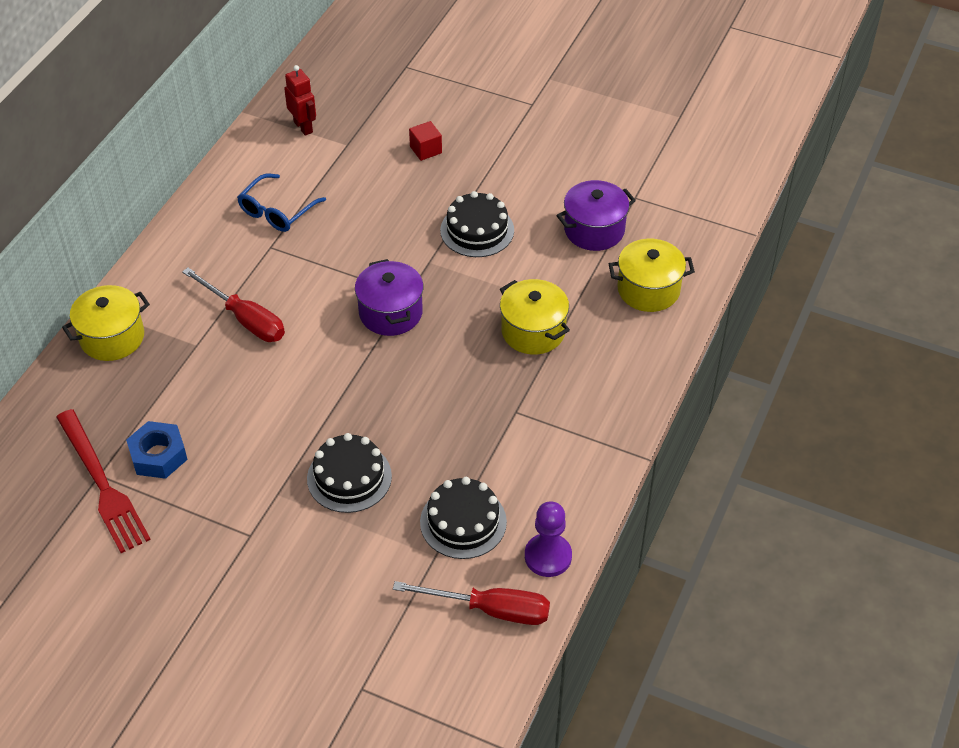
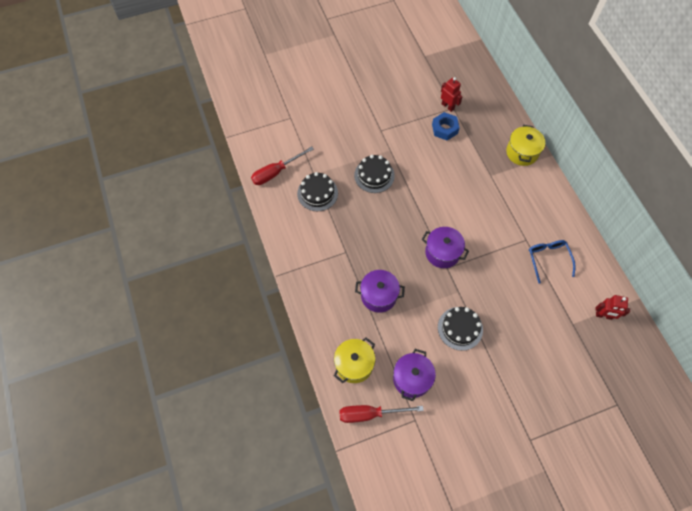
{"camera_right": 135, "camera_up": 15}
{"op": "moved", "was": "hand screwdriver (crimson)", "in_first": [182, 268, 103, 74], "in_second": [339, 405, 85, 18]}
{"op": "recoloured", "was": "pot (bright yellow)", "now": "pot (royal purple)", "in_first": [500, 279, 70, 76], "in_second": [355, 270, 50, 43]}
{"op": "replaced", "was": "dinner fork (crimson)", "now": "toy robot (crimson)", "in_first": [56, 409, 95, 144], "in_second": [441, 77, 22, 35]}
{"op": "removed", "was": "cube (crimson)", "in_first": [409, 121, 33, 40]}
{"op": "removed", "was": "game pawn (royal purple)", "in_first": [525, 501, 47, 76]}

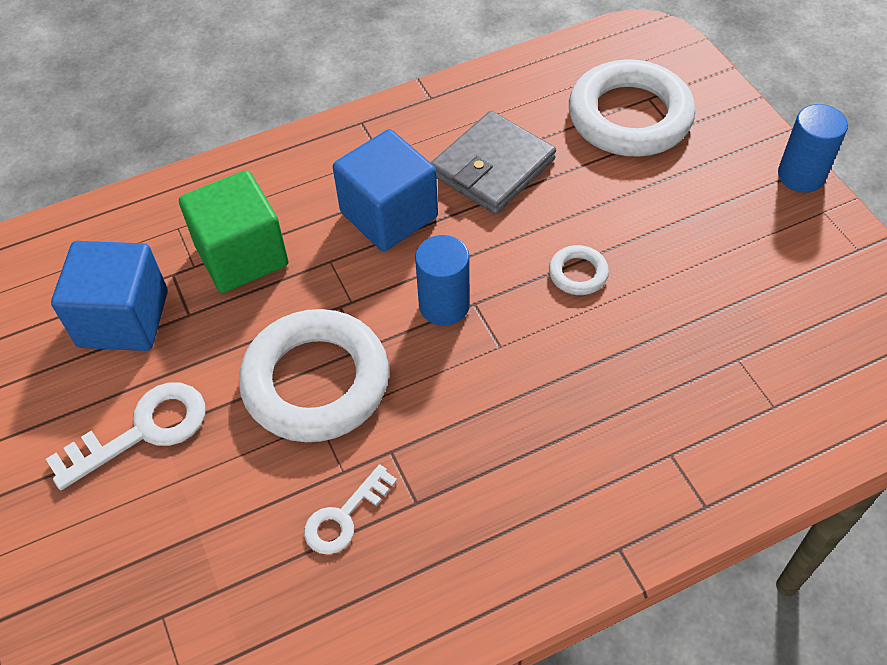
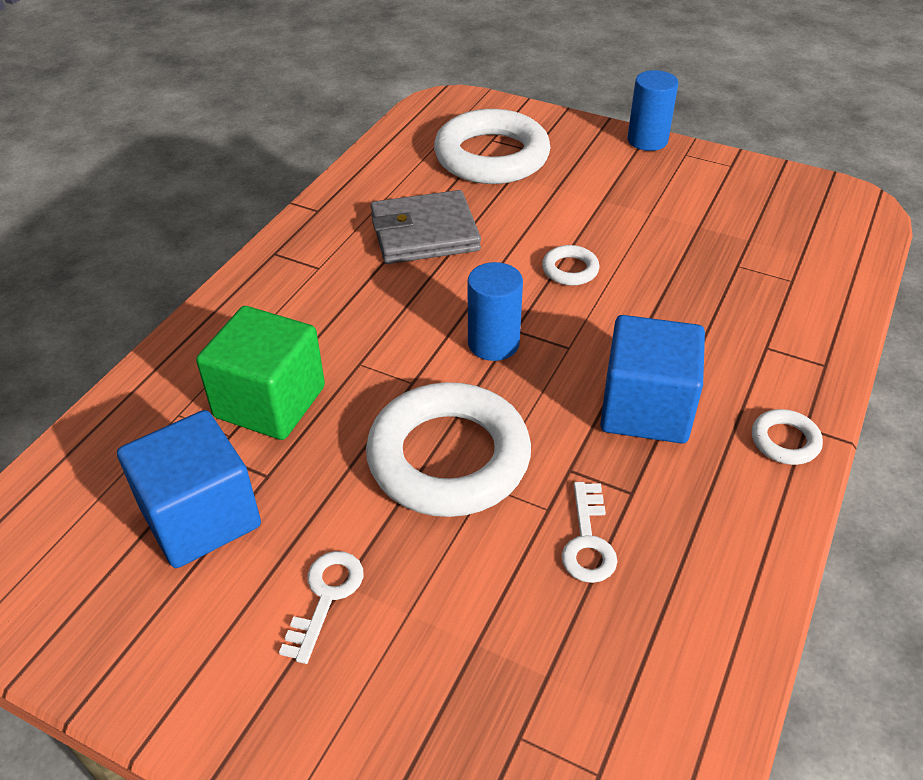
{"camera_right": -40, "camera_up": -10}
{"op": "resized", "was": "latchkey (white)", "in_first": [46, 382, 159, 108], "in_second": [279, 551, 85, 113], "ratio": 0.65}
{"op": "turned", "was": "card wallet (gray)", "in_first": [431, 111, 125, 103], "in_second": [370, 190, 111, 74], "clockwise": 75}
{"op": "moved", "was": "cube (blue)", "in_first": [333, 129, 105, 122], "in_second": [600, 315, 105, 129]}
{"op": "added", "now": "torus (white)", "in_second": [752, 409, 71, 56]}

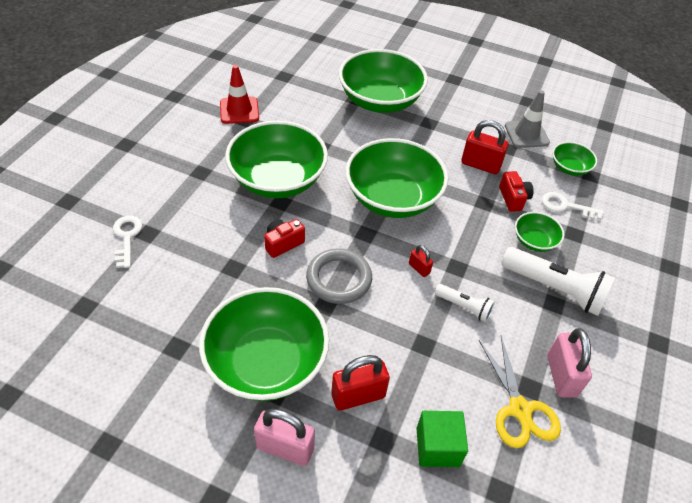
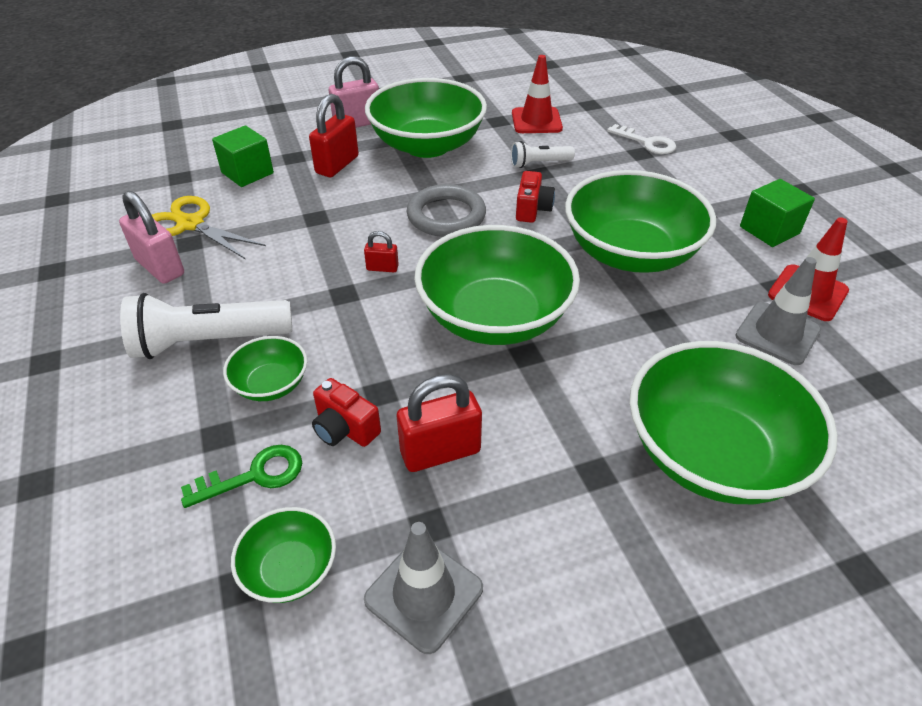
{"camera_right": 140, "camera_up": -5}
{"op": "recoloured", "was": "latchkey (white)", "now": "latchkey (green)", "in_first": [542, 192, 62, 28], "in_second": [181, 445, 121, 63]}
{"op": "moved", "was": "pocket torch (white)", "in_first": [435, 284, 60, 38], "in_second": [511, 141, 64, 27]}
{"op": "added", "now": "road cone (crimson)", "in_second": [512, 55, 51, 78]}
{"op": "added", "now": "road cone (gray)", "in_second": [735, 257, 86, 108]}
{"op": "added", "now": "cube (green)", "in_second": [740, 179, 75, 68]}

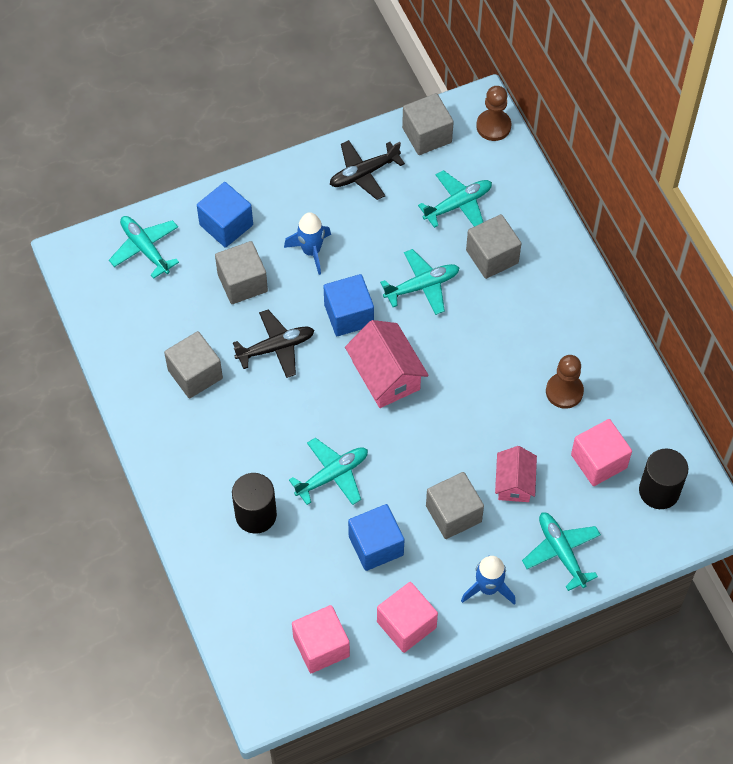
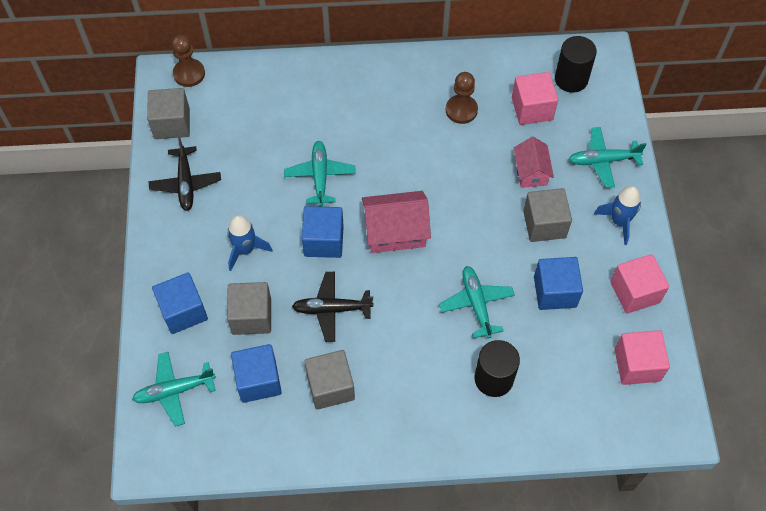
{"camera_right": -70, "camera_up": 0}
{"op": "added", "now": "cube (blue)", "in_second": [231, 344, 51, 59]}
{"op": "turned", "was": "plane (ebony)", "in_first": [233, 310, 81, 68], "in_second": [292, 272, 81, 70], "clockwise": -90}
{"op": "turned", "was": "house (rosy)", "in_first": [495, 446, 42, 56], "in_second": [514, 137, 40, 51], "clockwise": 60}
{"op": "removed", "was": "plane (teal)", "in_first": [418, 170, 74, 58]}
{"op": "removed", "was": "cube (gray)", "in_first": [466, 214, 55, 65]}

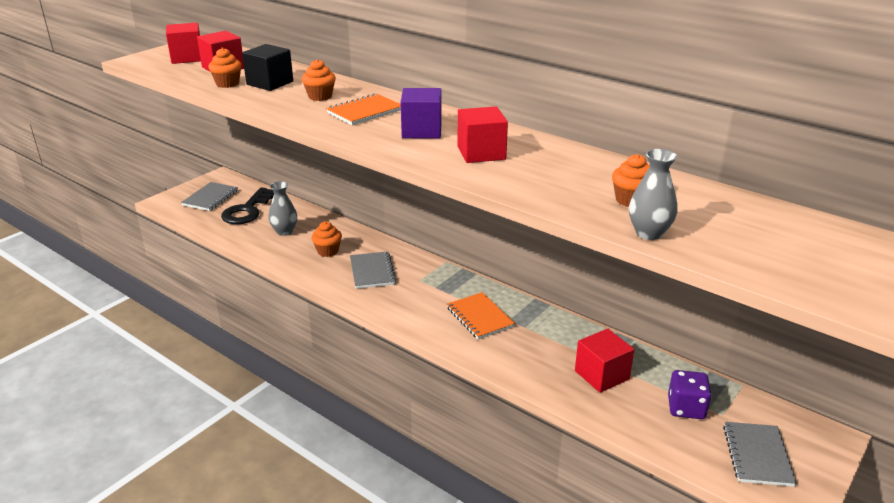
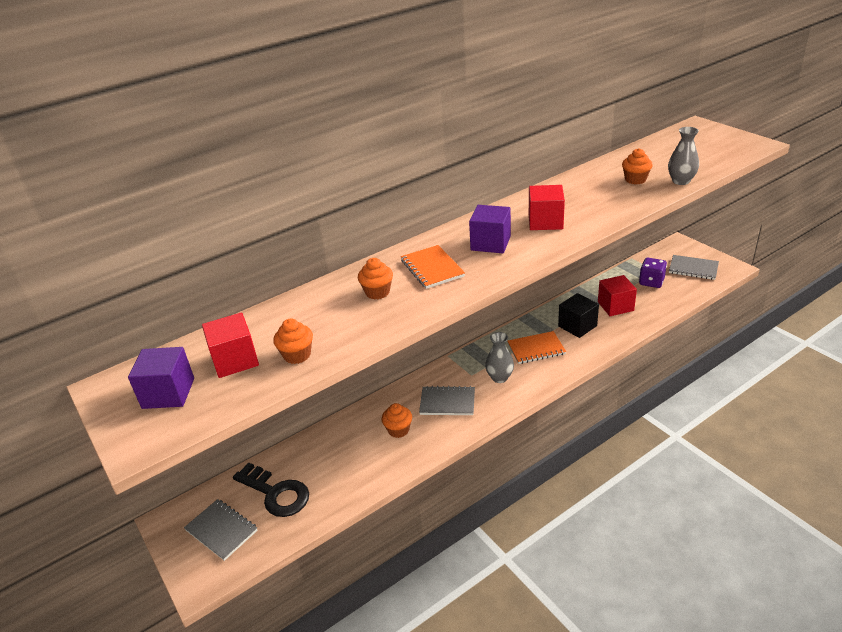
{"camera_right": -70, "camera_up": 5}
{"op": "recoloured", "was": "cube (crimson)", "now": "cube (royal purple)", "in_first": [166, 23, 35, 41], "in_second": [128, 347, 66, 62]}
{"op": "moved", "was": "tall vase (gray)", "in_first": [268, 181, 29, 55], "in_second": [485, 332, 29, 51]}
{"op": "moved", "was": "cube (ebony)", "in_first": [242, 44, 51, 47], "in_second": [558, 293, 41, 45]}

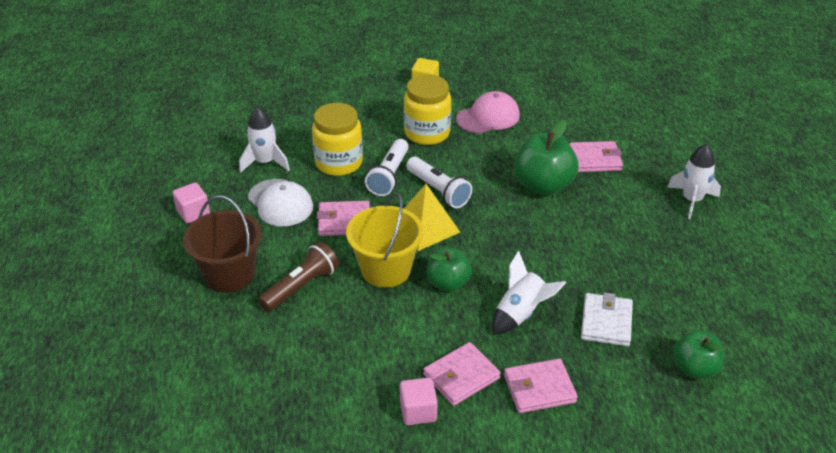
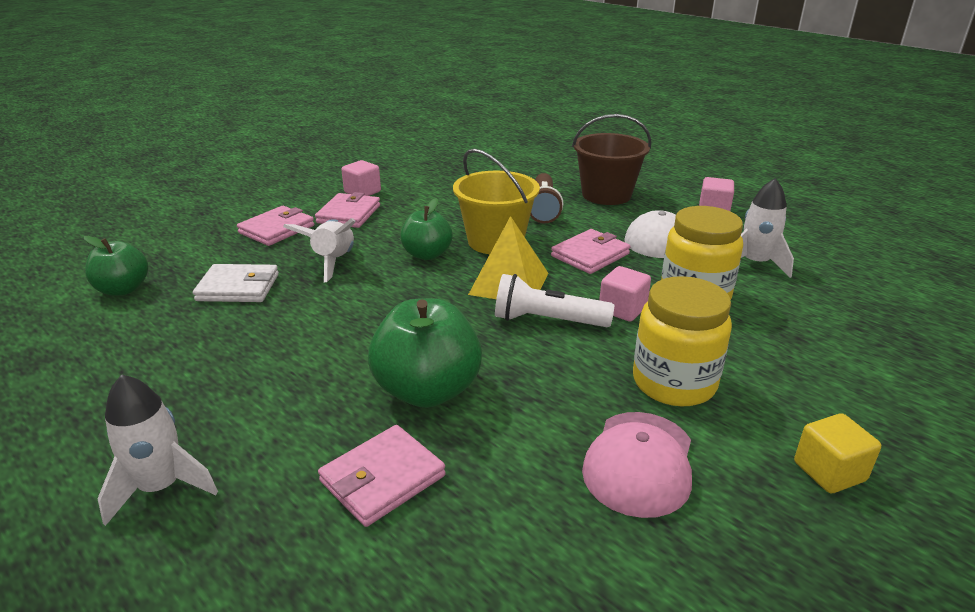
{"camera_right": 140, "camera_up": -10}
{"op": "turned", "was": "card wallet (white)", "in_first": [581, 293, 52, 53], "in_second": [193, 264, 86, 38], "clockwise": -60}
{"op": "replaced", "was": "pocket torch (white)", "now": "cube (rosy)", "in_first": [365, 139, 44, 57], "in_second": [599, 266, 52, 56]}

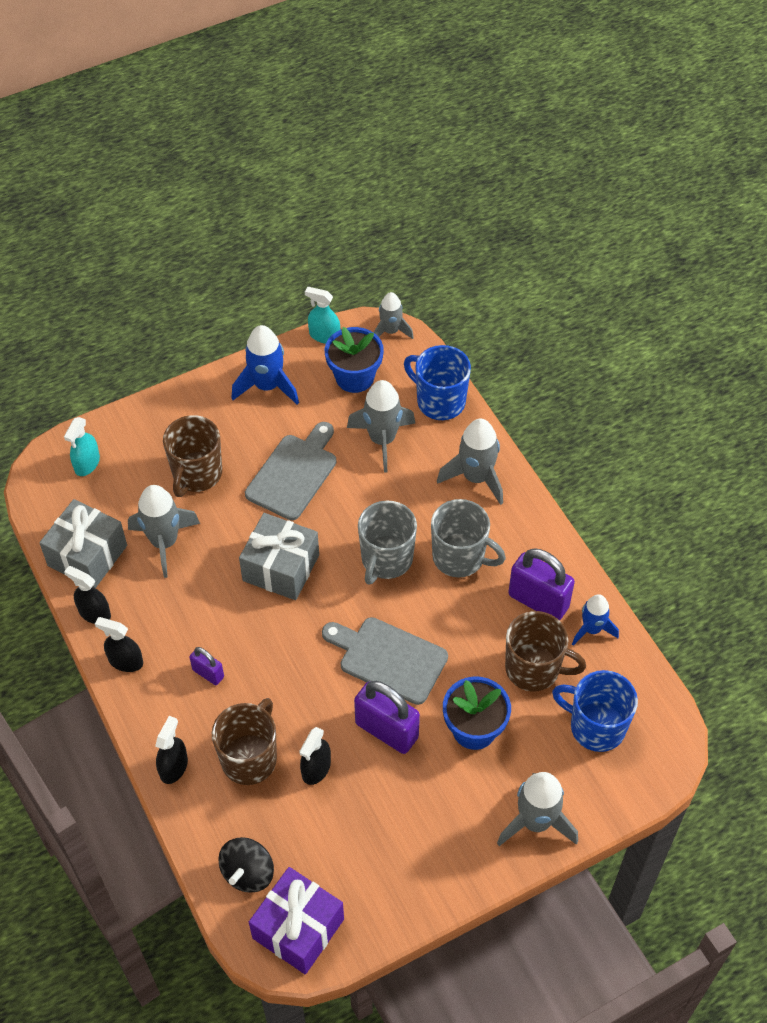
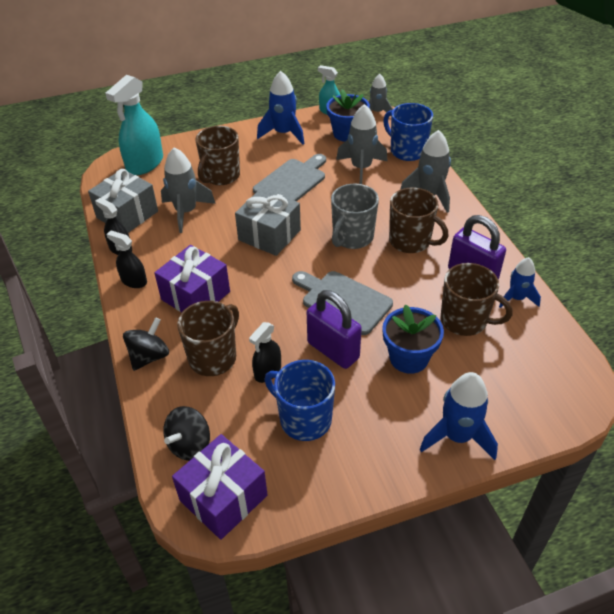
{"camera_right": 10, "camera_up": -10}
{"op": "resized", "was": "spray bottle (teal)", "in_first": [64, 417, 36, 59], "in_second": [105, 75, 58, 100], "ratio": 1.82}
{"op": "replaced", "was": "spray bottle (ebony)", "now": "toy top (ebony)", "in_first": [155, 716, 33, 68], "in_second": [123, 317, 46, 54]}
{"op": "replaced", "was": "lock (royal purple)", "now": "present (royal purple)", "in_first": [189, 647, 35, 38], "in_second": [154, 245, 76, 67]}
{"op": "moved", "was": "mug (blue)", "in_first": [552, 670, 86, 82], "in_second": [265, 360, 70, 81]}
{"op": "recoloured", "was": "mug (gray)", "now": "mug (dark brown)", "in_first": [431, 499, 75, 79], "in_second": [389, 187, 59, 66]}
{"op": "recoloured", "was": "spaceship (gray)", "now": "spaceship (blue)", "in_first": [497, 772, 81, 74], "in_second": [420, 372, 78, 88]}

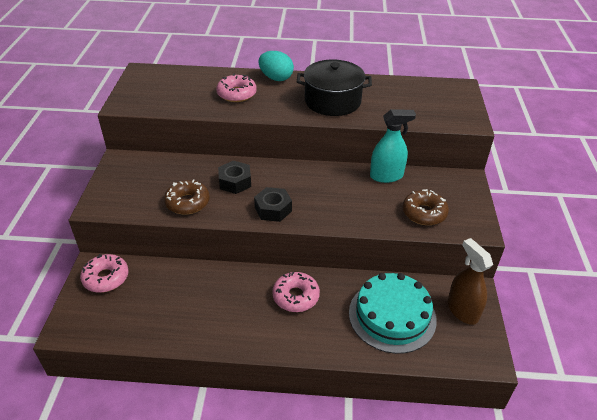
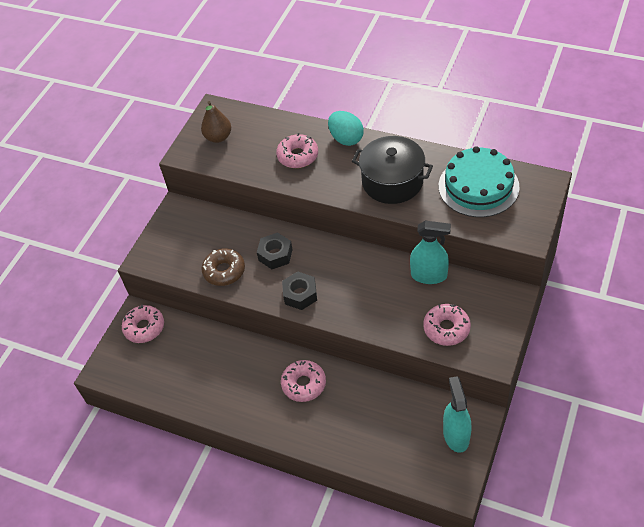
{"camera_right": 25, "camera_up": 10}
{"op": "added", "now": "pear (dark brown)", "in_second": [201, 101, 30, 42]}
{"op": "recoloured", "was": "doughnut (dark brown)", "now": "doughnut (rosy)", "in_first": [402, 189, 47, 36], "in_second": [423, 304, 48, 42]}
{"op": "moved", "was": "cake (teal)", "in_first": [349, 273, 88, 81], "in_second": [439, 146, 81, 71]}
{"op": "recoloured", "was": "spray bottle (dark brown)", "now": "spray bottle (teal)", "in_first": [447, 238, 46, 87], "in_second": [443, 376, 29, 77]}

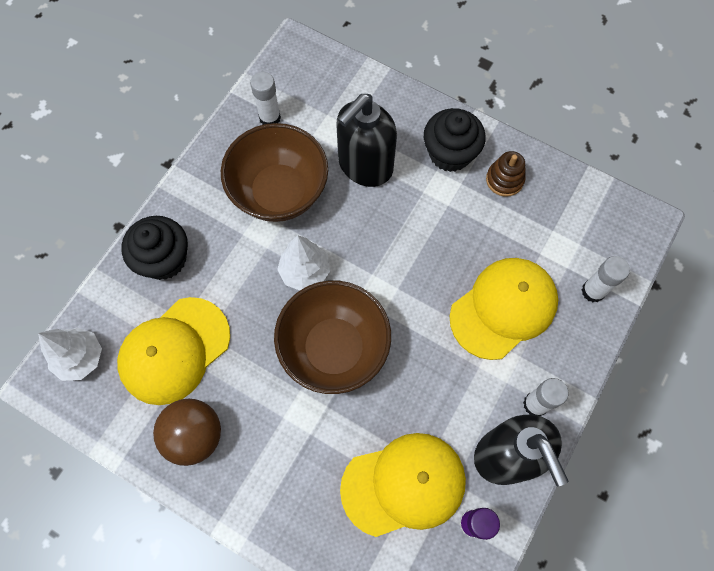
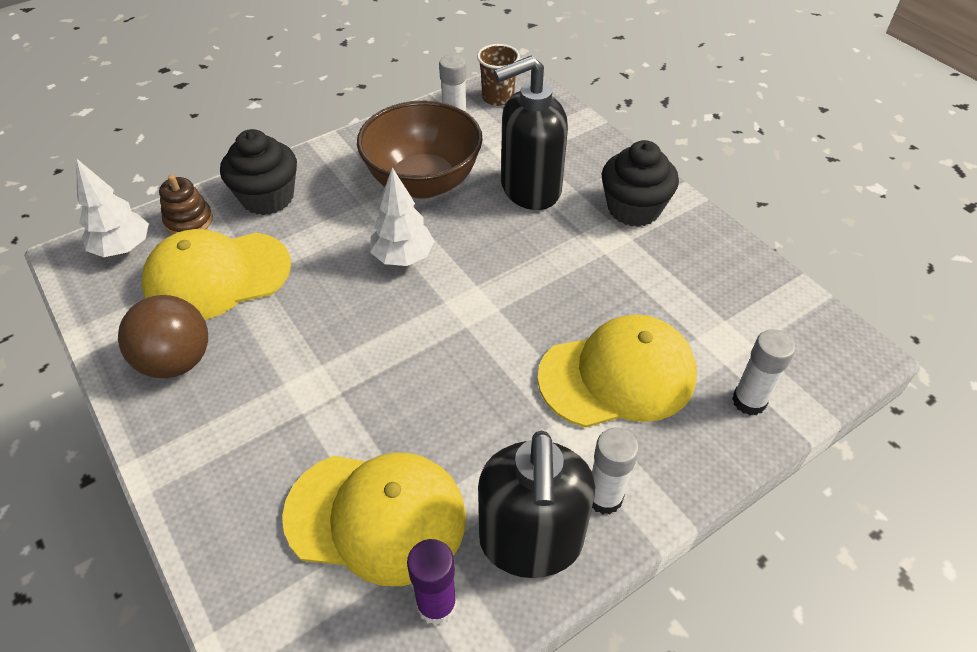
{"camera_right": 25, "camera_up": -20}
{"op": "moved", "was": "stacking toy (dark brown)", "in_first": [486, 151, 40, 46], "in_second": [159, 175, 54, 60]}
{"op": "added", "now": "tumbler (dark brown)", "in_second": [477, 44, 43, 62]}
{"op": "removed", "was": "serving bowl (dark brown)", "in_first": [274, 281, 117, 113]}

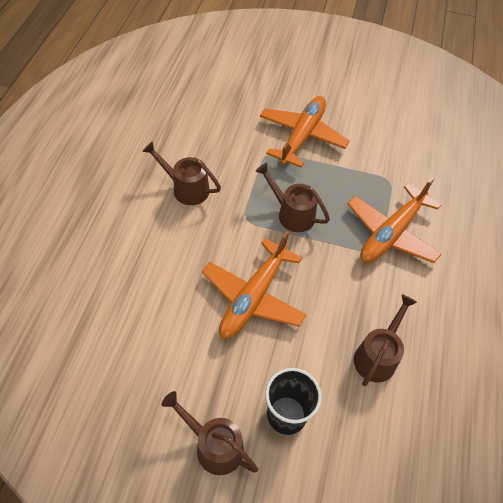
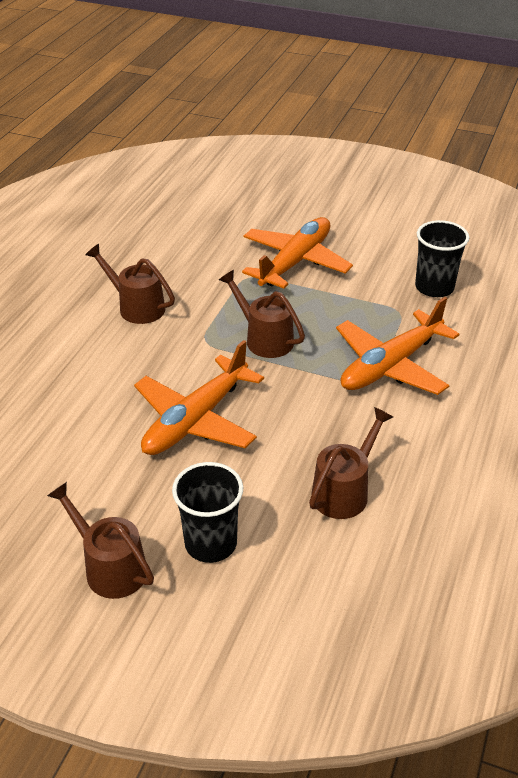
{"camera_right": 10, "camera_up": -15}
{"op": "added", "now": "tumbler (ebony)", "in_second": [415, 220, 54, 77]}

